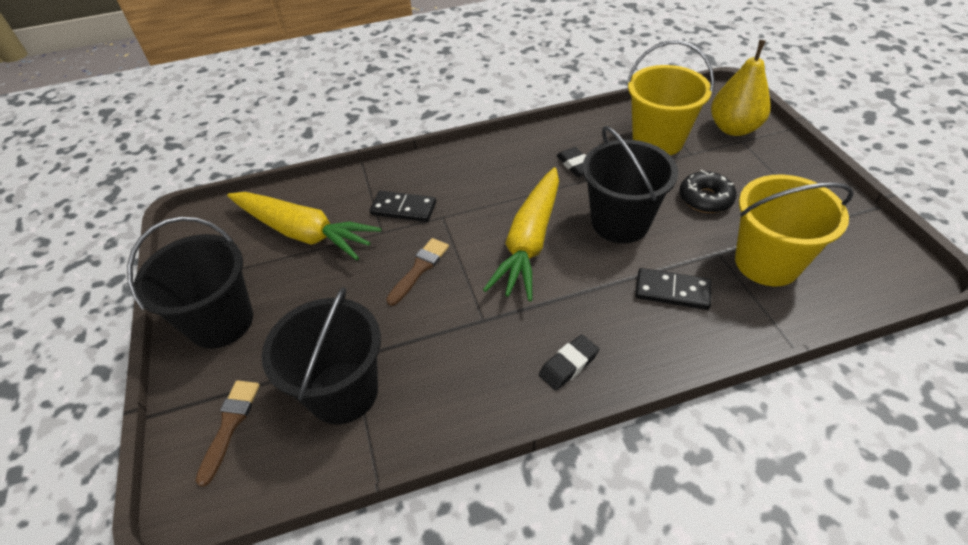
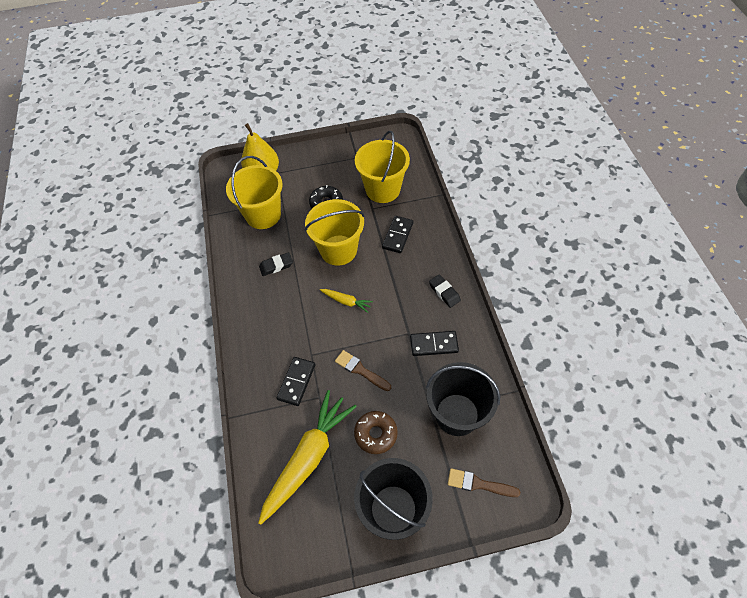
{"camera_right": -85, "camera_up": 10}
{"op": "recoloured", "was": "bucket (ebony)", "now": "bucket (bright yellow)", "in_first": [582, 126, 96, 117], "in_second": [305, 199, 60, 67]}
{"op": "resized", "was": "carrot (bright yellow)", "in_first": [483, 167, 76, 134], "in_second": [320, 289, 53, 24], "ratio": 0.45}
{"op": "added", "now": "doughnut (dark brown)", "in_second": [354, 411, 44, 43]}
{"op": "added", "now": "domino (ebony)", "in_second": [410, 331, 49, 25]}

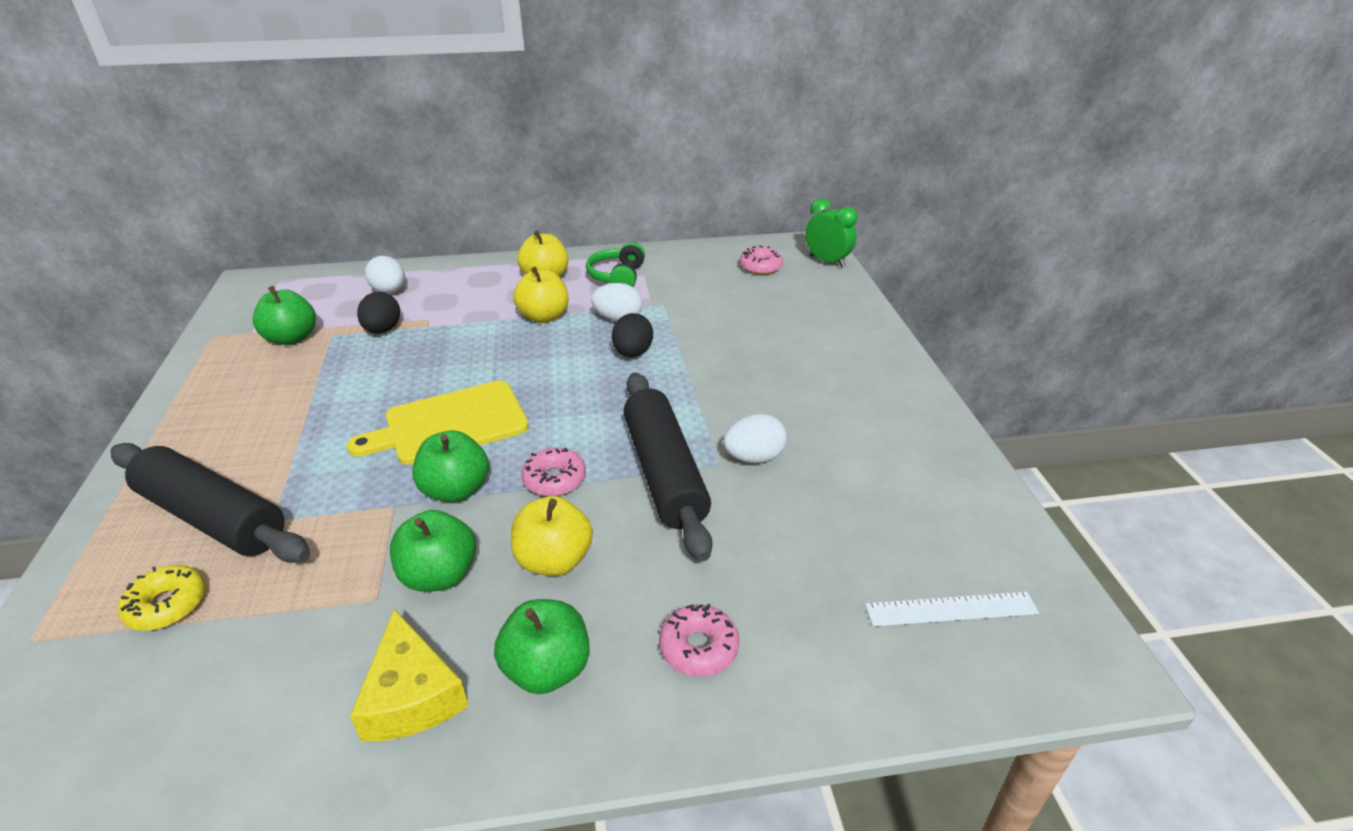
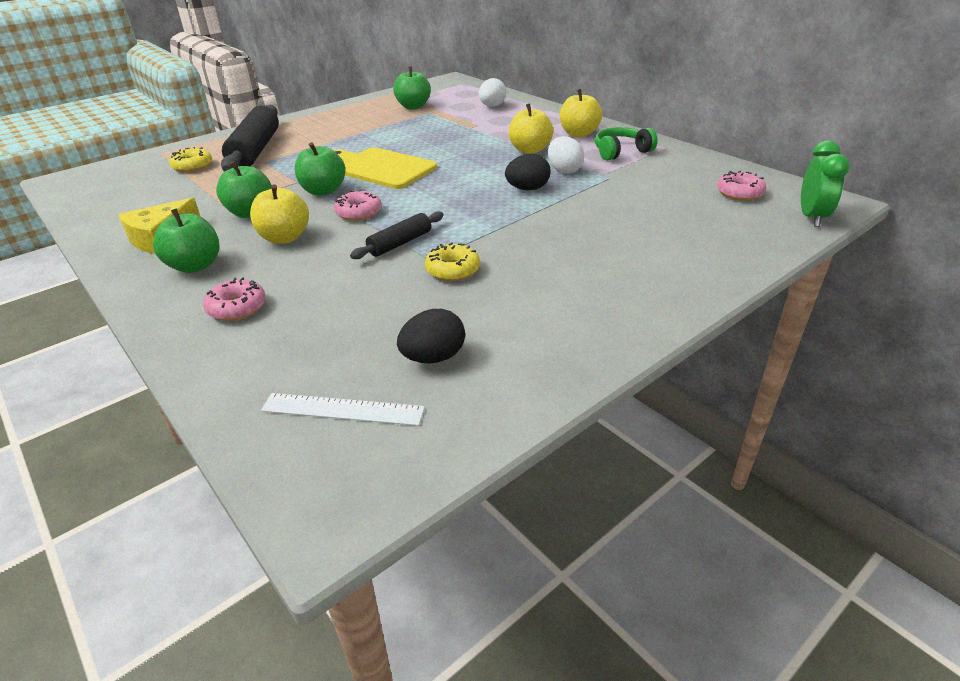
{"camera_right": 60, "camera_up": 0}
{"op": "turned", "was": "straightedge (white)", "in_first": [865, 592, 174, 35], "in_second": [261, 393, 164, 33], "clockwise": -45}
{"op": "resized", "was": "dough roller (ebony)", "in_first": [624, 373, 88, 188], "in_second": [350, 211, 94, 48], "ratio": 0.52}
{"op": "moved", "was": "toy egg (ebony)", "in_first": [357, 291, 43, 43], "in_second": [397, 309, 68, 54]}
{"op": "replaced", "was": "toy egg (white)", "now": "doughnut (bright yellow)", "in_first": [723, 414, 64, 49], "in_second": [425, 242, 55, 39]}

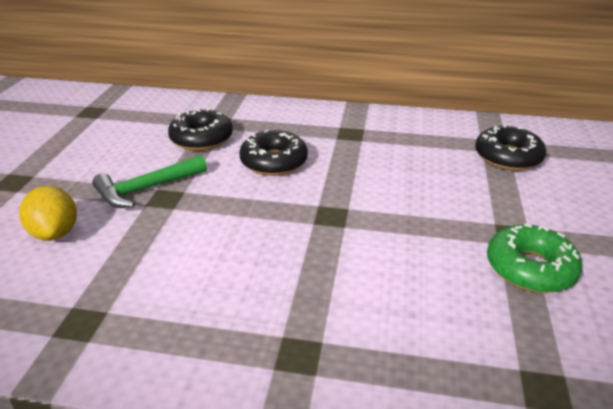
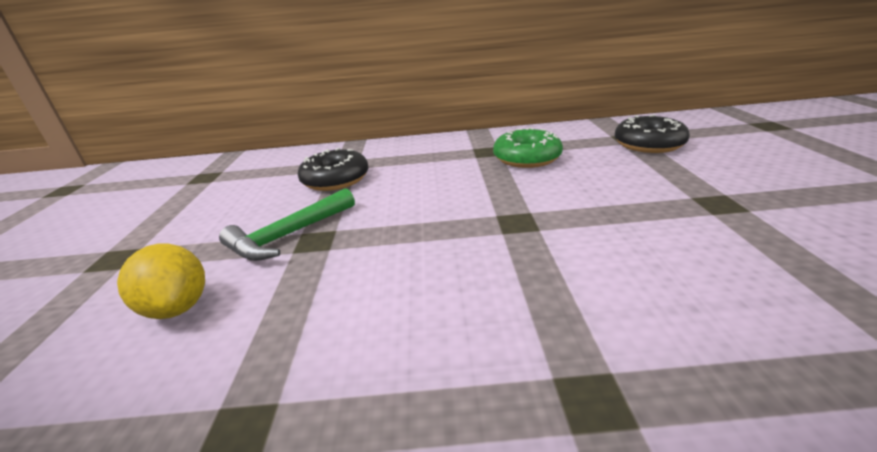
{"camera_right": -10, "camera_up": -5}
{"op": "moved", "was": "doughnut (green)", "in_first": [487, 223, 95, 70], "in_second": [493, 127, 70, 41]}
{"op": "removed", "was": "doughnut (ebony)", "in_first": [240, 130, 68, 46]}

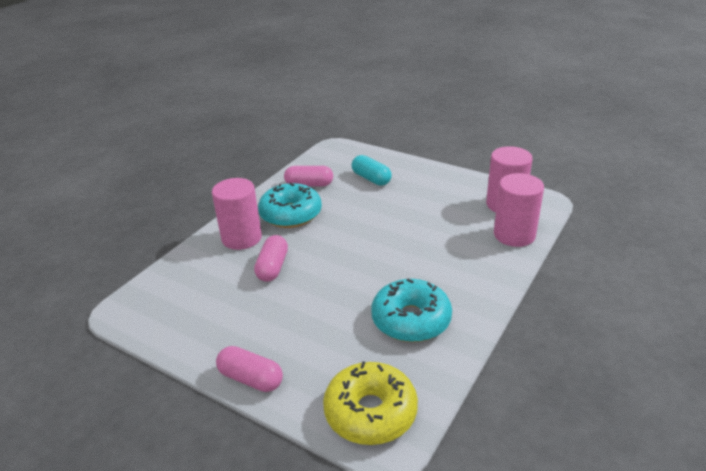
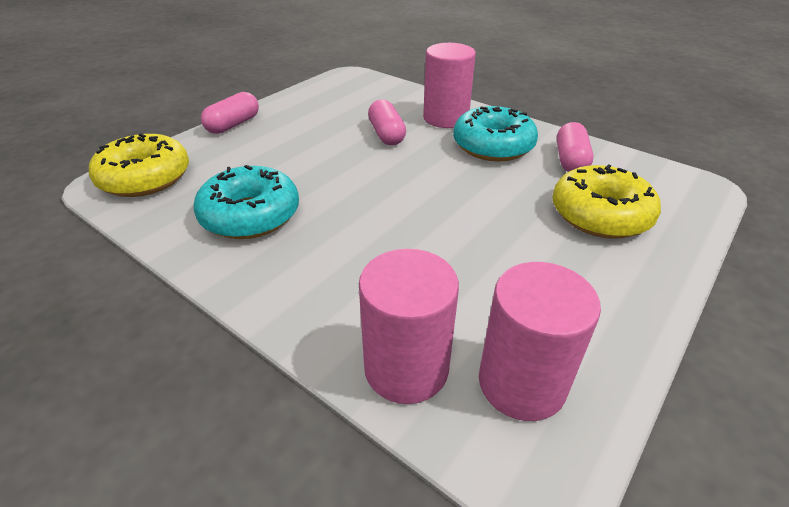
{"camera_right": 95, "camera_up": 5}
{"op": "turned", "was": "pill (rosy)", "in_first": [254, 235, 34, 47], "in_second": [368, 99, 38, 46], "clockwise": 60}
{"op": "replaced", "was": "pill (teal)", "now": "doughnut (bright yellow)", "in_first": [352, 155, 40, 31], "in_second": [552, 164, 109, 75]}

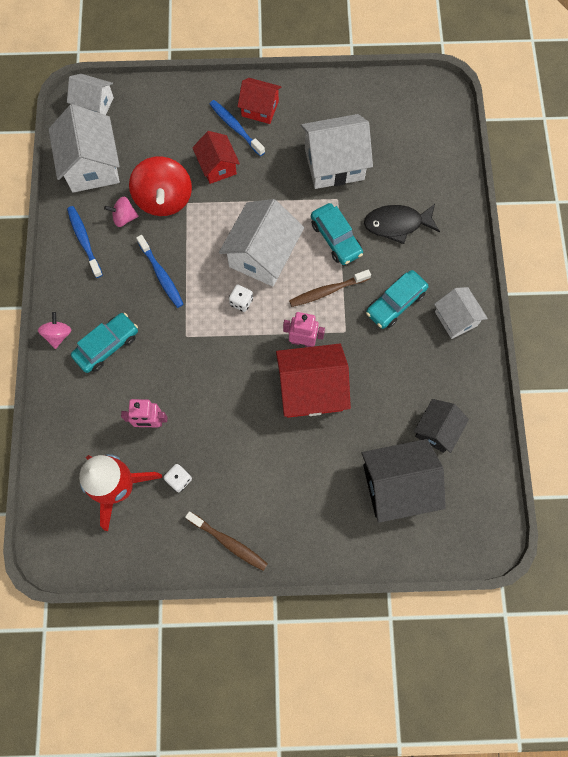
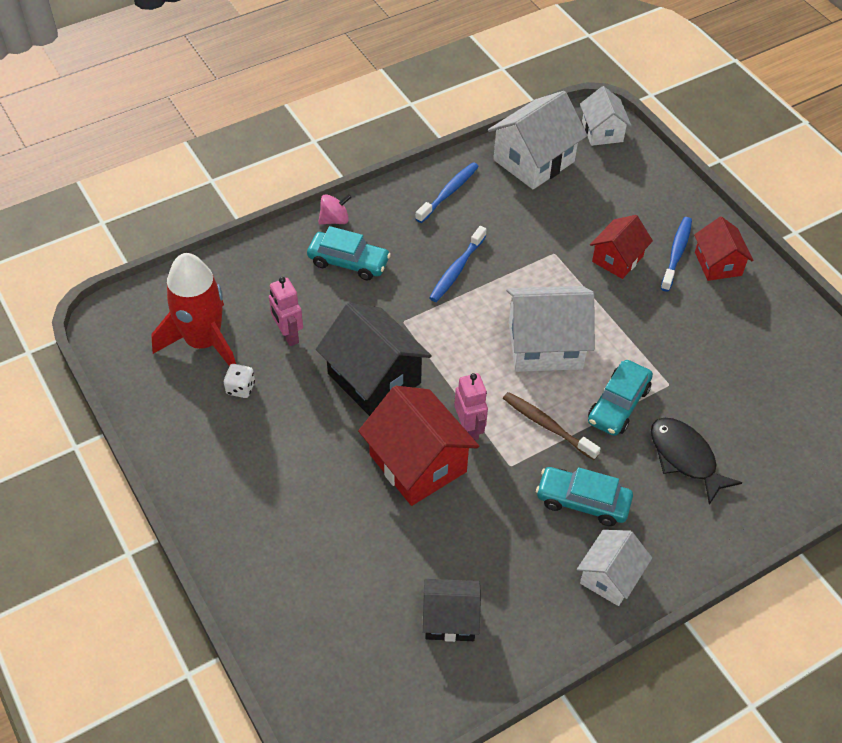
{"camera_right": 60, "camera_up": -20}
{"op": "moved", "was": "house (ebony)", "in_first": [361, 439, 85, 84], "in_second": [316, 303, 116, 113]}
{"op": "removed", "was": "toy top (rosy)", "in_first": [104, 197, 35, 30]}
{"op": "removed", "was": "toy top (crimson)", "in_first": [129, 156, 63, 60]}
{"op": "removed", "was": "dental brush (dark brown)", "in_first": [185, 511, 83, 60]}
{"op": "removed", "was": "die (white)", "in_first": [229, 285, 24, 27]}
{"op": "removed", "was": "house (white)", "in_first": [301, 114, 72, 75]}

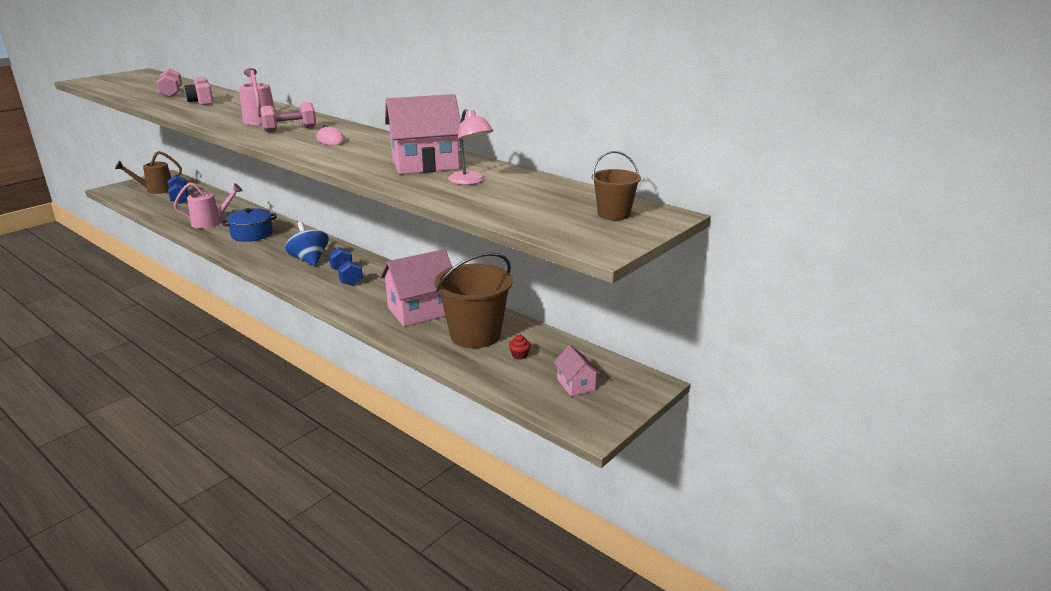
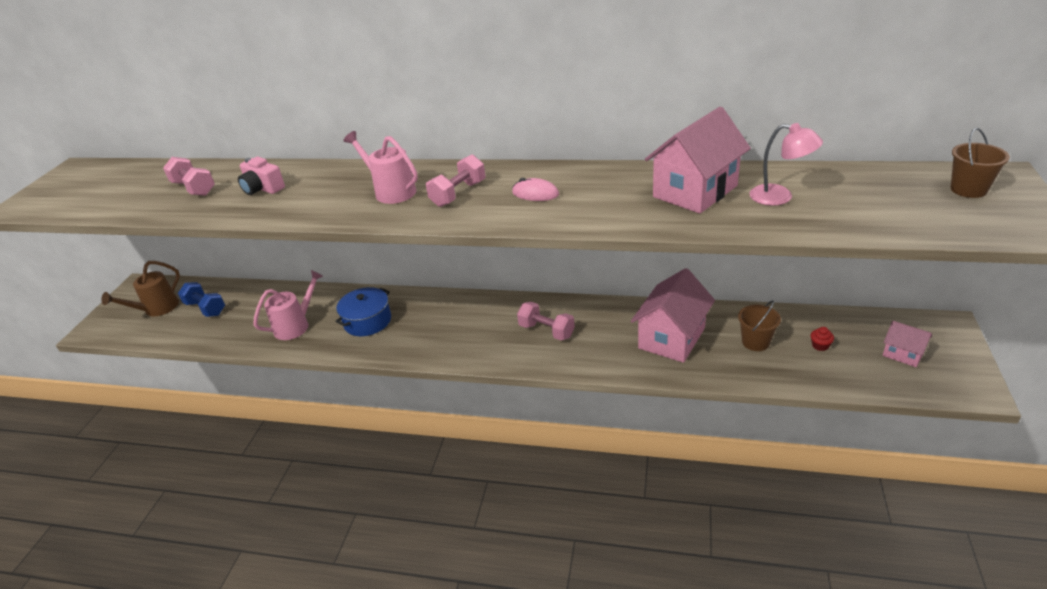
{"camera_right": -25, "camera_up": 10}
{"op": "recoloured", "was": "free weight (blue)", "now": "free weight (rosy)", "in_first": [329, 247, 34, 39], "in_second": [517, 302, 58, 38]}
{"op": "resized", "was": "bucket (dark brown)", "in_first": [434, 252, 79, 96], "in_second": [738, 300, 43, 51], "ratio": 0.51}
{"op": "removed", "was": "toy top (blue)", "in_first": [285, 222, 44, 44]}

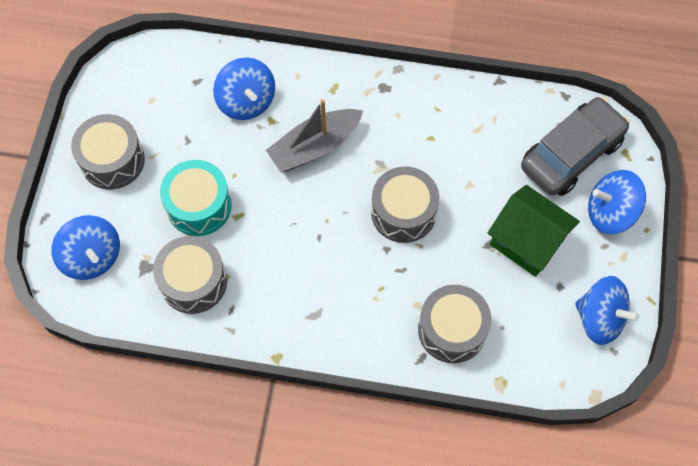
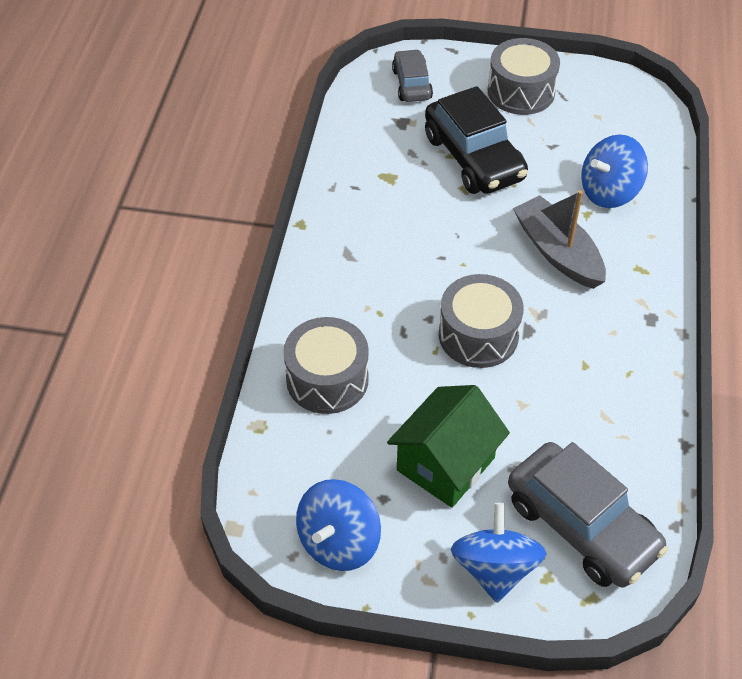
{"camera_right": 90, "camera_up": -15}
{"op": "replaced", "was": "toy top (blue)", "now": "toy car (gray)", "in_first": [51, 215, 69, 65], "in_second": [392, 49, 41, 53]}
{"op": "replaced", "was": "toy drum (teal)", "now": "toy car (ebony)", "in_first": [160, 160, 72, 76], "in_second": [425, 86, 103, 108]}
{"op": "removed", "was": "toy drum (gray)", "in_first": [153, 236, 74, 78]}

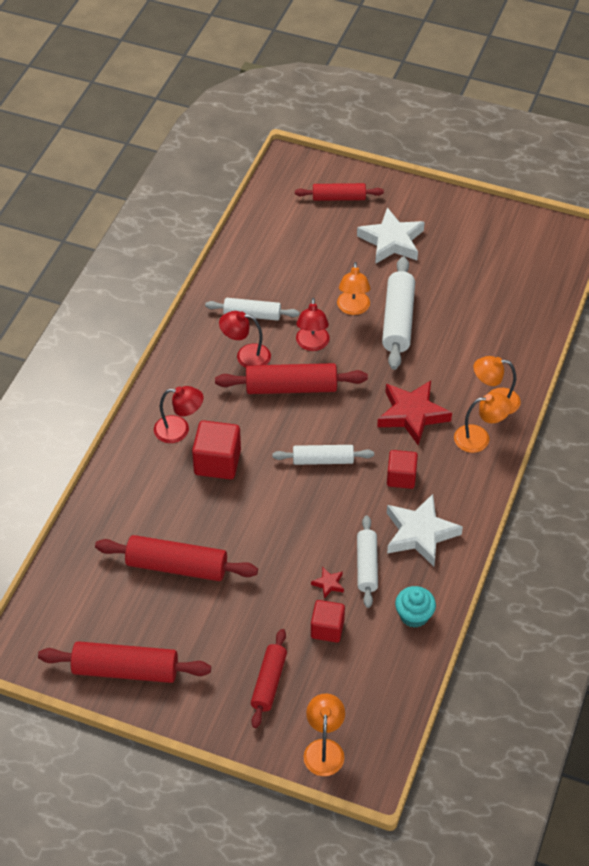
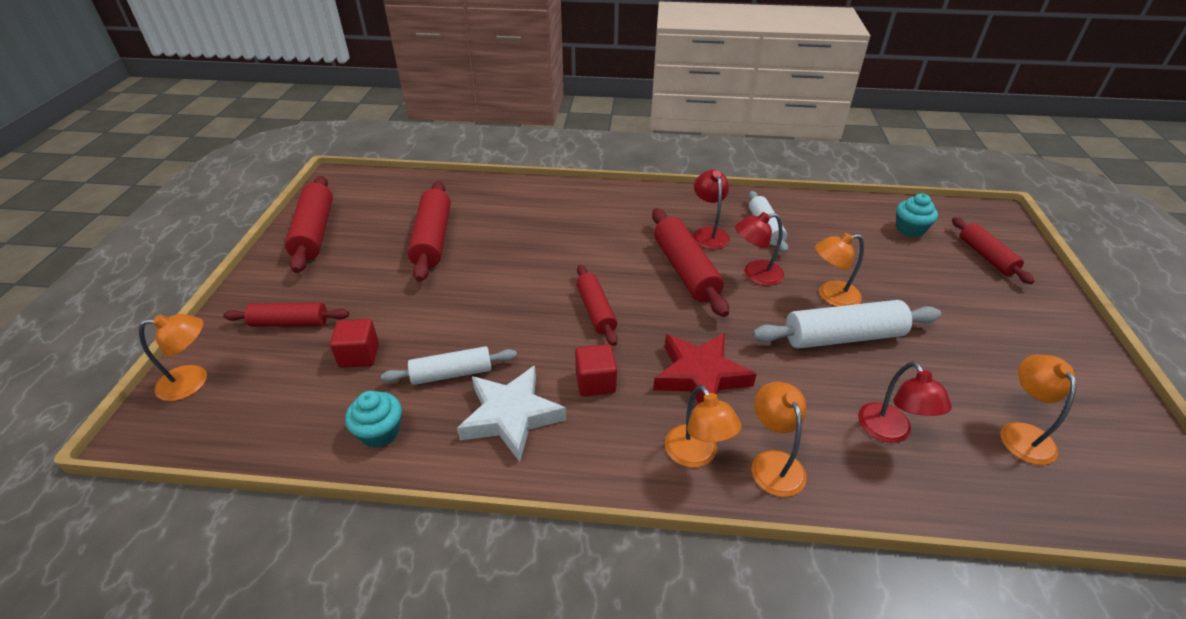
{"camera_right": 75, "camera_up": -10}
{"op": "recoloured", "was": "dough roller (white)", "now": "dough roller (crimson)", "in_first": [272, 445, 102, 20], "in_second": [576, 265, 42, 81]}
{"op": "moved", "was": "desk lamp (crimson)", "in_first": [154, 386, 49, 57], "in_second": [858, 361, 94, 82]}
{"op": "added", "now": "fairy cake (teal)", "in_second": [896, 193, 42, 44]}
{"op": "added", "now": "desk lamp (bright orange)", "in_second": [1000, 354, 77, 111]}
{"op": "removed", "was": "cube (crimson)", "in_first": [192, 420, 49, 59]}
{"op": "removed", "was": "star shape (crimson)", "in_first": [311, 567, 33, 32]}
{"op": "removed", "was": "star shape (white)", "in_first": [357, 207, 68, 57]}

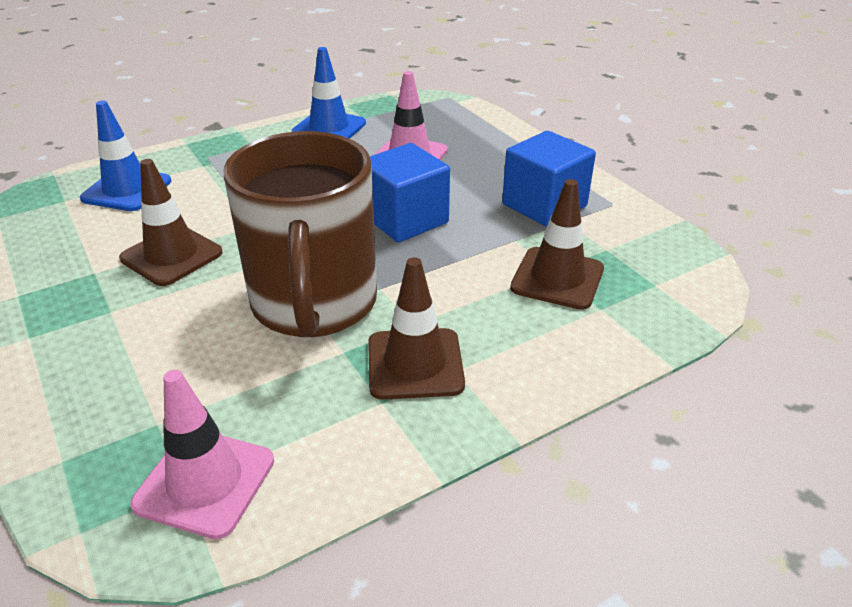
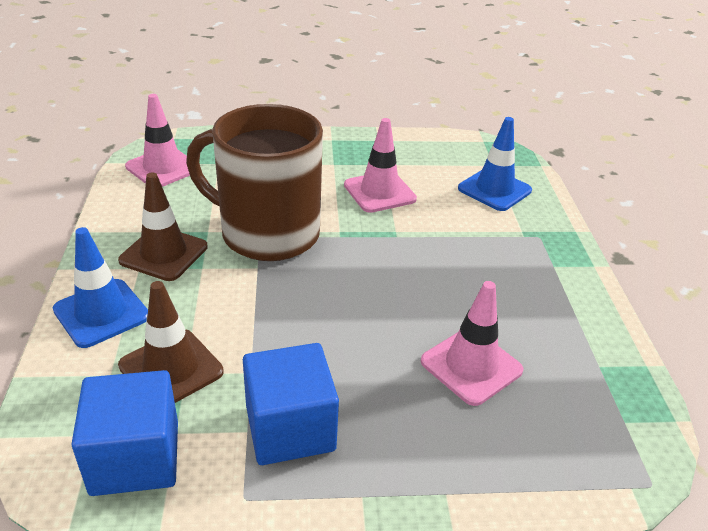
{"camera_right": 115, "camera_up": 0}
{"op": "moved", "was": "road cone (blue)", "in_first": [292, 47, 74, 92], "in_second": [53, 227, 95, 121]}
{"op": "moved", "was": "cube (blue)", "in_first": [369, 143, 81, 99], "in_second": [71, 370, 107, 126]}
{"op": "recoloured", "was": "road cone (dark brown)", "now": "road cone (rosy)", "in_first": [119, 159, 104, 127], "in_second": [344, 118, 73, 95]}

